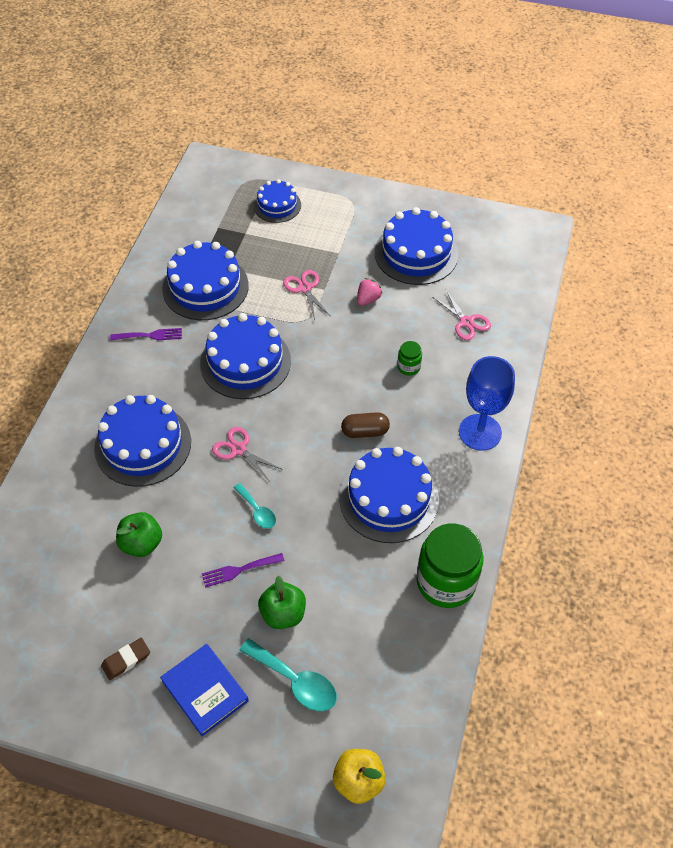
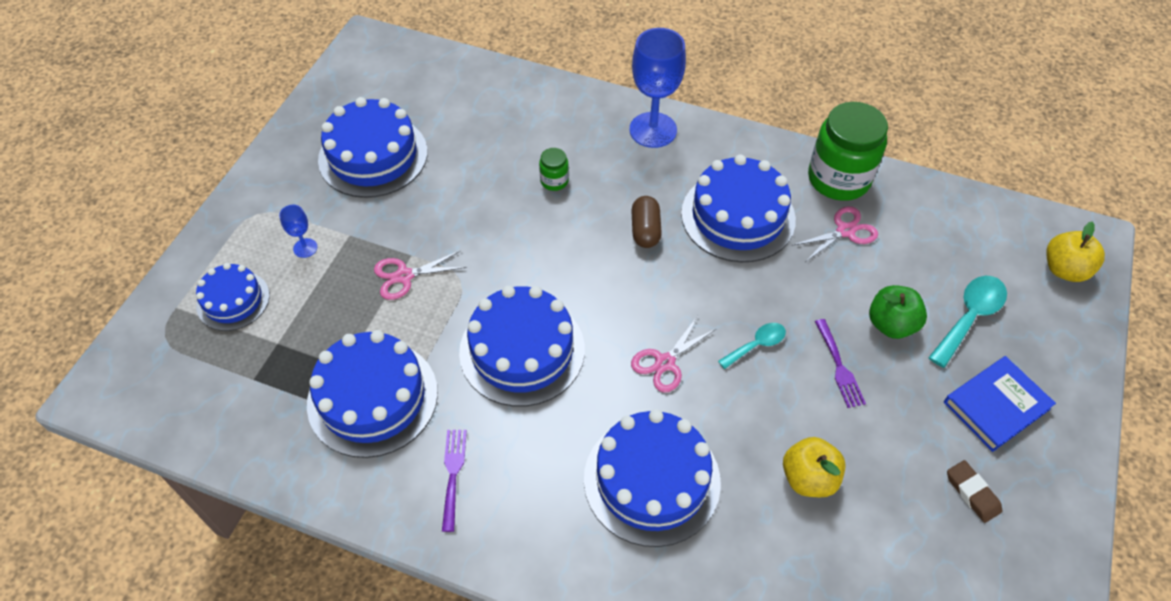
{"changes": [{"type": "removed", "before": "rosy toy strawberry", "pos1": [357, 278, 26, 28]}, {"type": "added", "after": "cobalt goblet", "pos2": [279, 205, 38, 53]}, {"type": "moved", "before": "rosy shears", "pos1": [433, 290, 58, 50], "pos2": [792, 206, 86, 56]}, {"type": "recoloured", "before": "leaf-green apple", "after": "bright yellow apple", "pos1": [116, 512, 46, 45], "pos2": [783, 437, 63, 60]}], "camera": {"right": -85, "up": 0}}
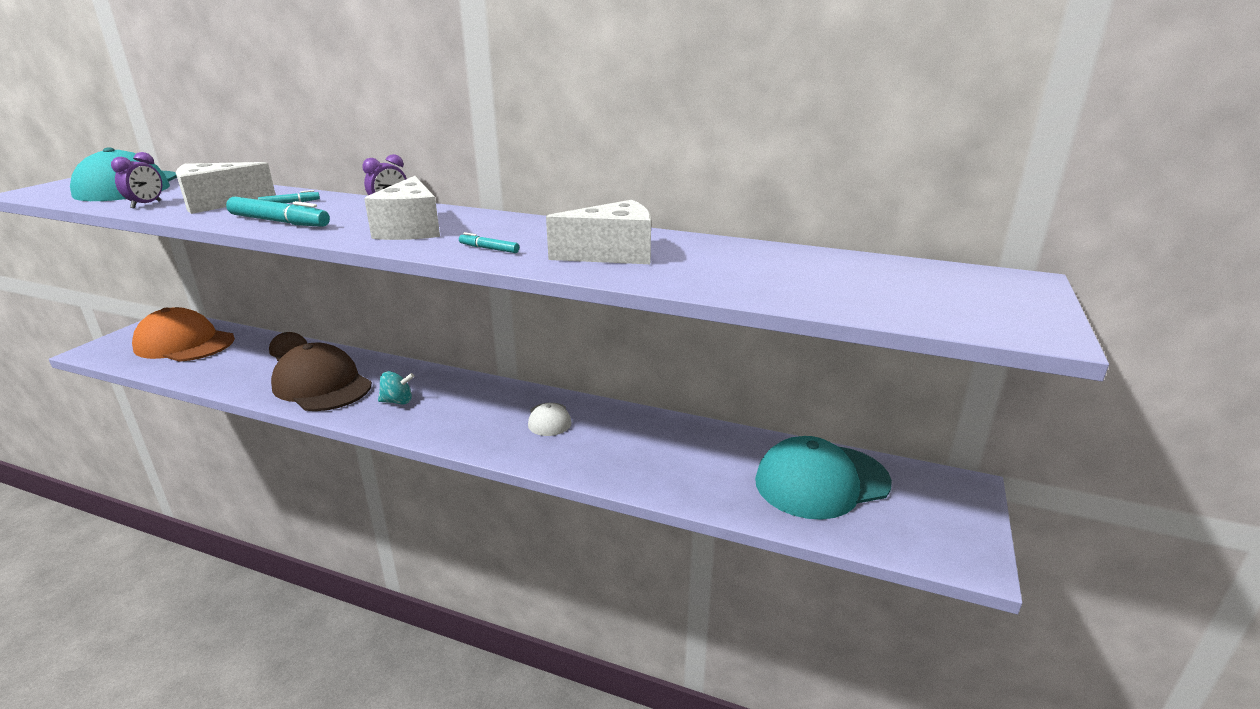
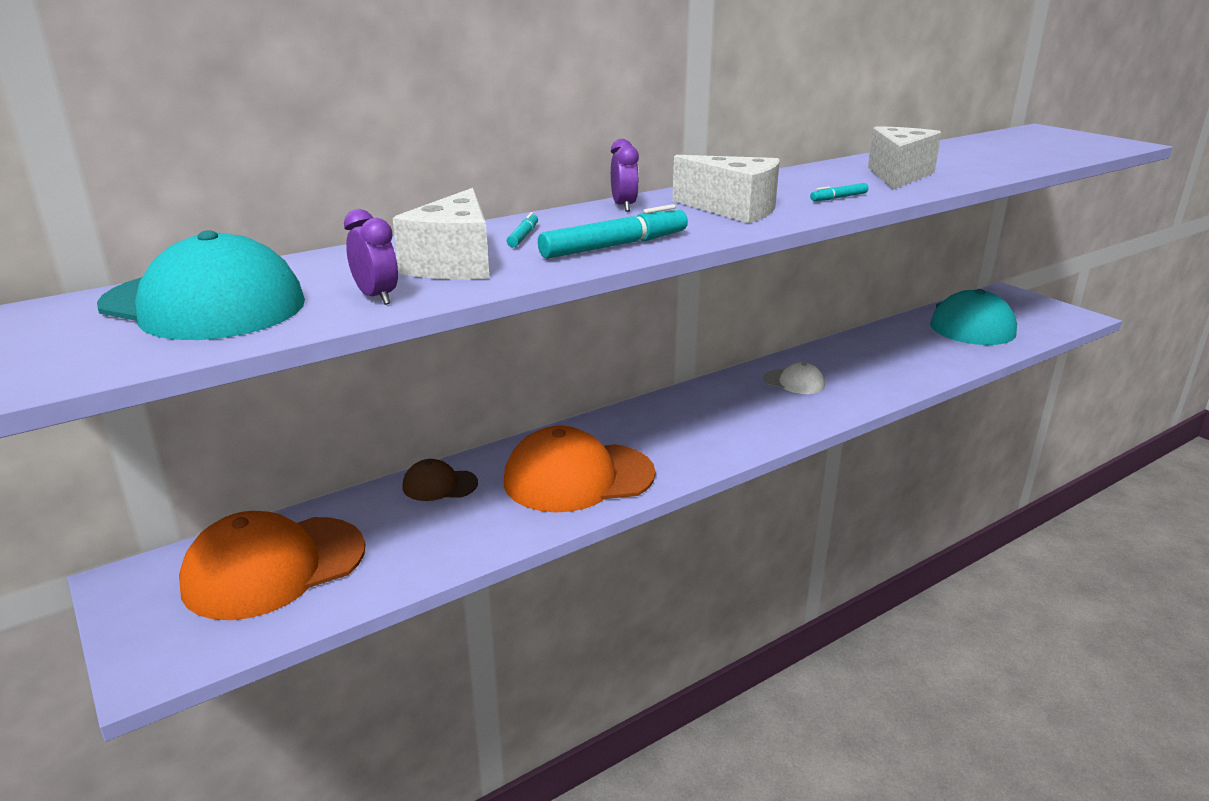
{"changes": [{"type": "removed", "before": "aqua whirligig", "pos1": [378, 371, 36, 34]}, {"type": "recoloured", "before": "russet baseball cap", "after": "orange-coloured baseball cap", "pos1": [271, 342, 101, 69], "pos2": [504, 426, 151, 86]}], "camera": {"right": -55, "up": 0}}
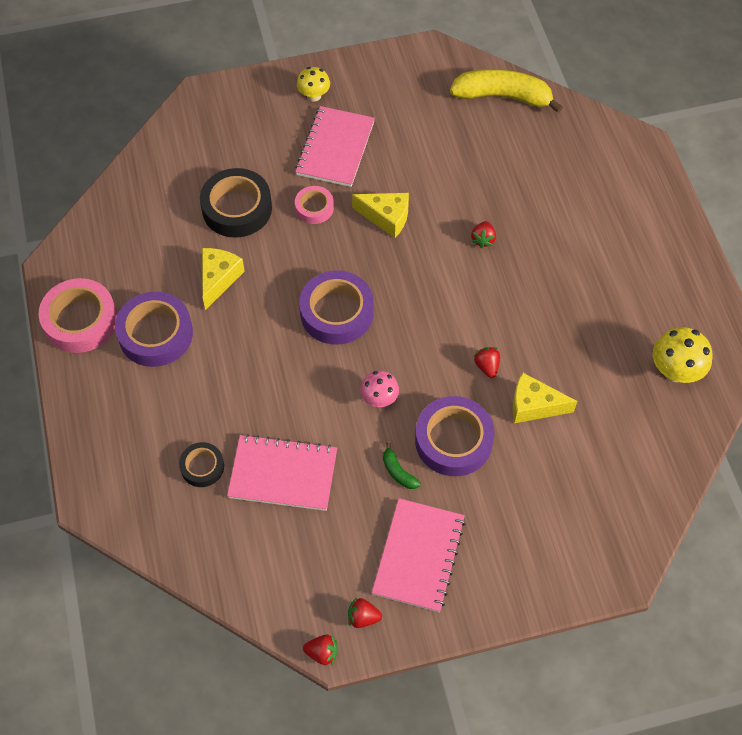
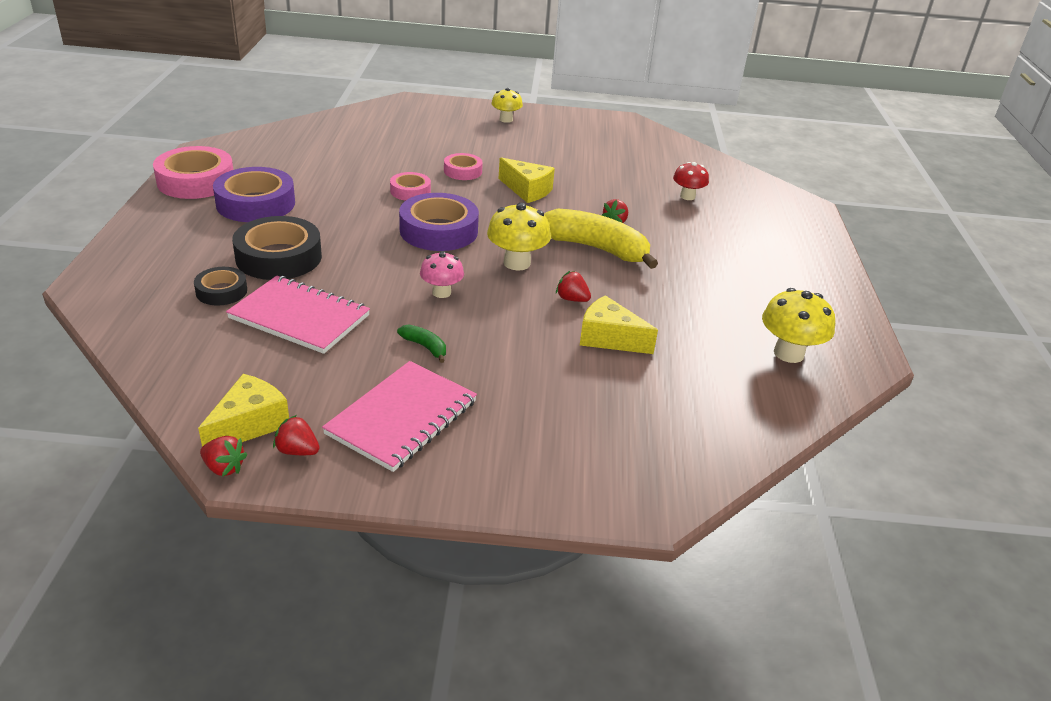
{"changes": [{"type": "removed", "before": "rosy notepad", "pos1": [295, 106, 80, 81]}, {"type": "removed", "before": "purple sticky tape", "pos1": [415, 396, 80, 80]}, {"type": "added", "after": "rosy sticky tape", "pos2": [390, 172, 41, 29]}, {"type": "added", "after": "bright yellow mushroom", "pos2": [487, 203, 64, 68]}, {"type": "added", "after": "red mushroom", "pos2": [673, 162, 36, 38]}, {"type": "moved", "before": "black sticky tape", "pos1": [200, 168, 72, 70], "pos2": [232, 216, 90, 64]}, {"type": "moved", "before": "bright yellow cheese wedge", "pos1": [202, 248, 43, 62], "pos2": [198, 374, 91, 73]}, {"type": "moved", "before": "bright yellow banana", "pos1": [450, 69, 113, 44], "pos2": [544, 209, 114, 60]}, {"type": "turned", "before": "leaf-green banana", "pos1": [383, 442, 38, 47], "pos2": [397, 324, 49, 39], "turn": 150}, {"type": "turned", "before": "red toy strawberry", "pos1": [474, 347, 26, 31], "pos2": [556, 271, 35, 31], "turn": -60}], "camera": {"right": 15, "up": -25}}
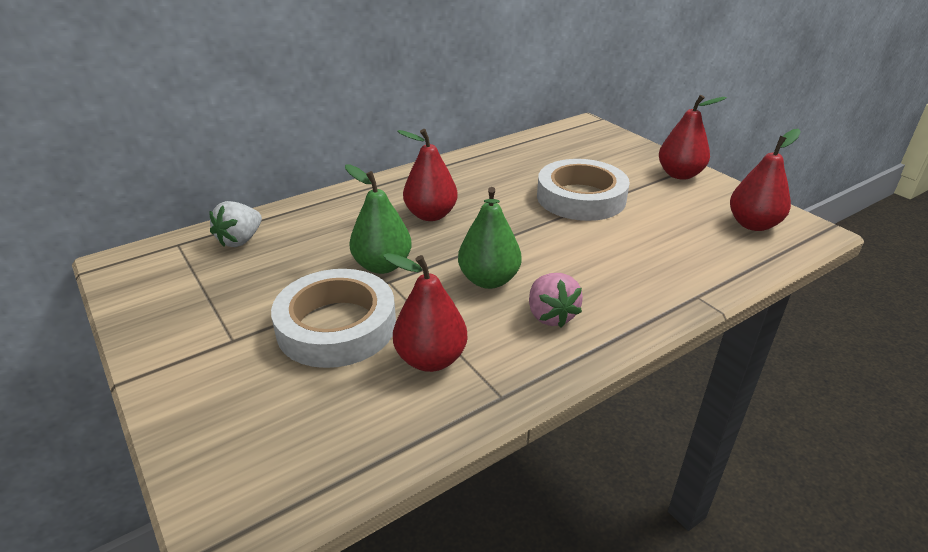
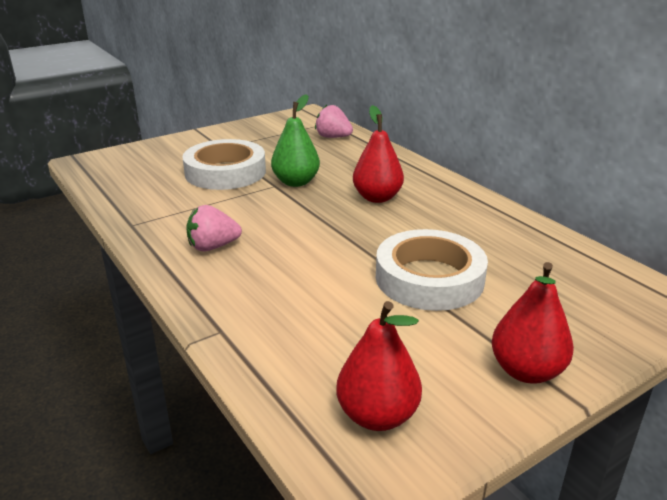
{"changes": [{"type": "removed", "before": "red pear", "pos1": [383, 253, 84, 119]}, {"type": "removed", "before": "leaf-green pear", "pos1": [458, 187, 64, 102]}, {"type": "recoloured", "before": "snow-white toy strawberry", "after": "rosy toy strawberry", "pos1": [210, 201, 52, 46], "pos2": [315, 105, 38, 33]}], "camera": {"right": 90, "up": -5}}
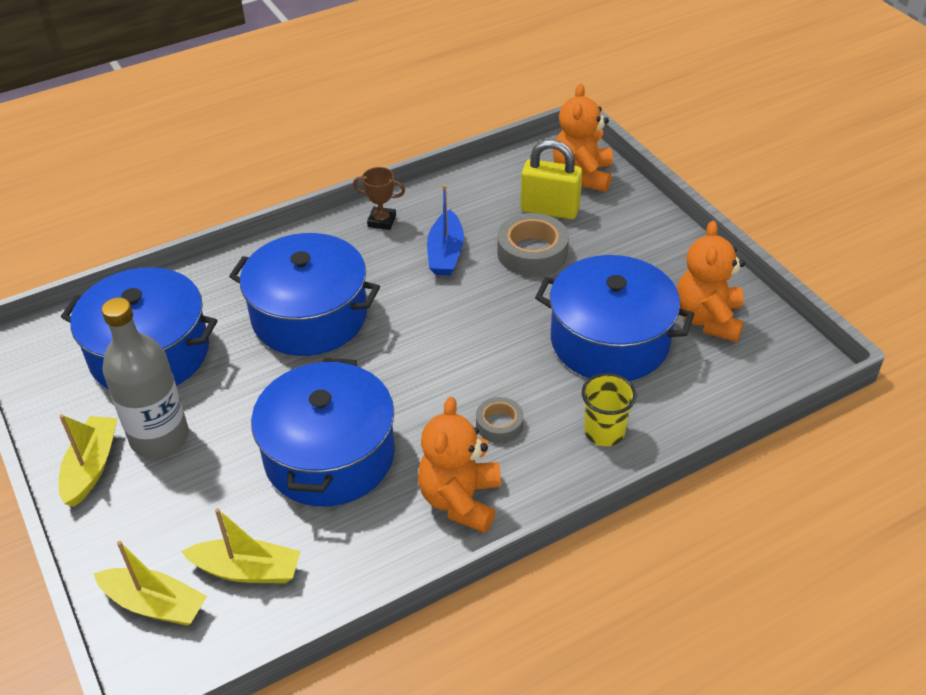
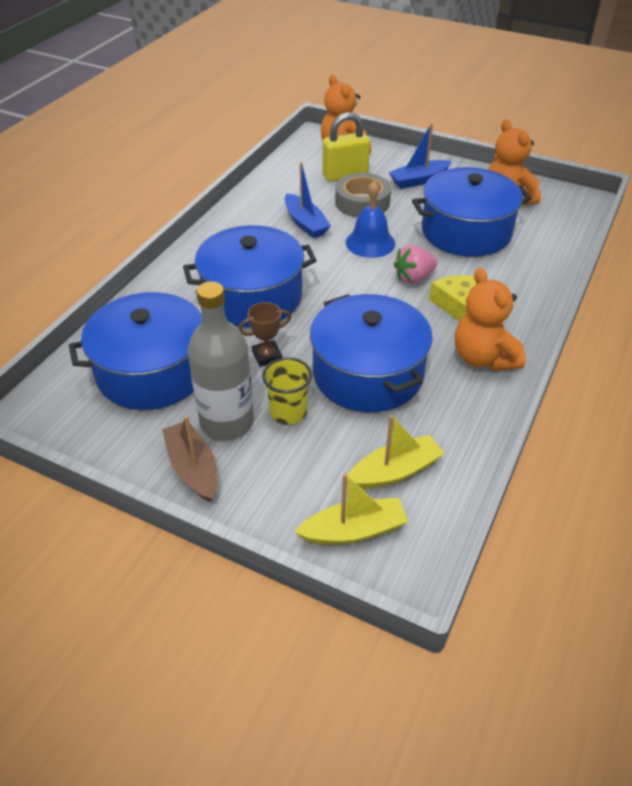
{"changes": [{"type": "added", "after": "cobalt school bell", "pos2": [346, 180, 49, 78]}, {"type": "added", "after": "cobalt sailboat", "pos2": [389, 123, 63, 66]}, {"type": "added", "after": "rosy toy strawberry", "pos2": [393, 245, 44, 39]}, {"type": "moved", "before": "russet prize cup", "pos1": [353, 167, 52, 63], "pos2": [239, 302, 52, 65]}, {"type": "moved", "before": "bright yellow tumbler", "pos1": [582, 373, 55, 73], "pos2": [262, 357, 50, 68]}, {"type": "replaced", "before": "ash-grey sticky tape", "after": "bright yellow cheese wedge", "pos1": [476, 397, 48, 46], "pos2": [429, 275, 47, 47]}, {"type": "recoloured", "before": "bright yellow sailboat", "after": "russet sailboat", "pos1": [59, 414, 58, 93], "pos2": [162, 415, 55, 87]}], "camera": {"right": -35, "up": 0}}
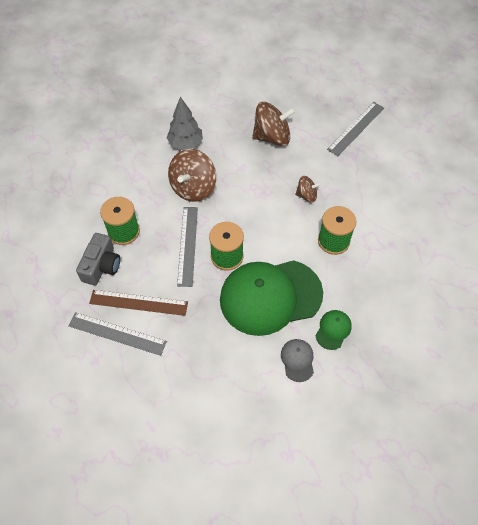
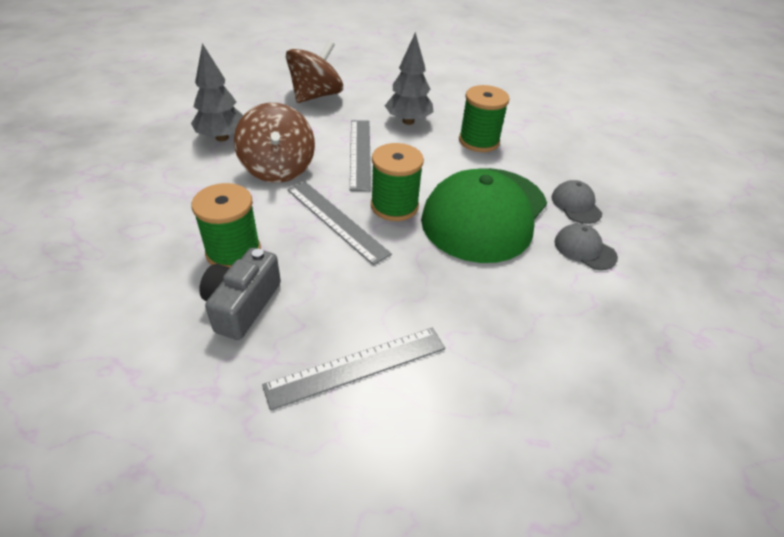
{"changes": [{"type": "removed", "before": "russet straightedge", "pos1": [89, 290, 99, 26]}, {"type": "moved", "before": "ash-grey straightedge", "pos1": [327, 102, 57, 54], "pos2": [350, 120, 21, 71]}, {"type": "replaced", "before": "russet whirligig", "after": "ash-grey toy tree", "pos1": [295, 176, 26, 26], "pos2": [385, 32, 48, 93]}, {"type": "recoloured", "before": "leaf-green baseball cap", "after": "ash-grey baseball cap", "pos1": [315, 310, 37, 40], "pos2": [551, 180, 51, 44]}, {"type": "turned", "before": "ash-grey compact camera", "pos1": [76, 233, 44, 53], "pos2": [199, 248, 82, 92], "turn": -135}], "camera": {"right": -45, "up": -15}}
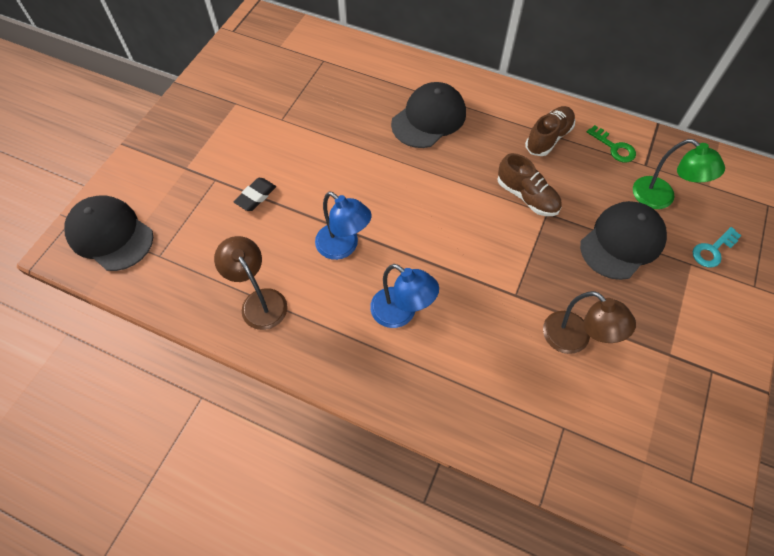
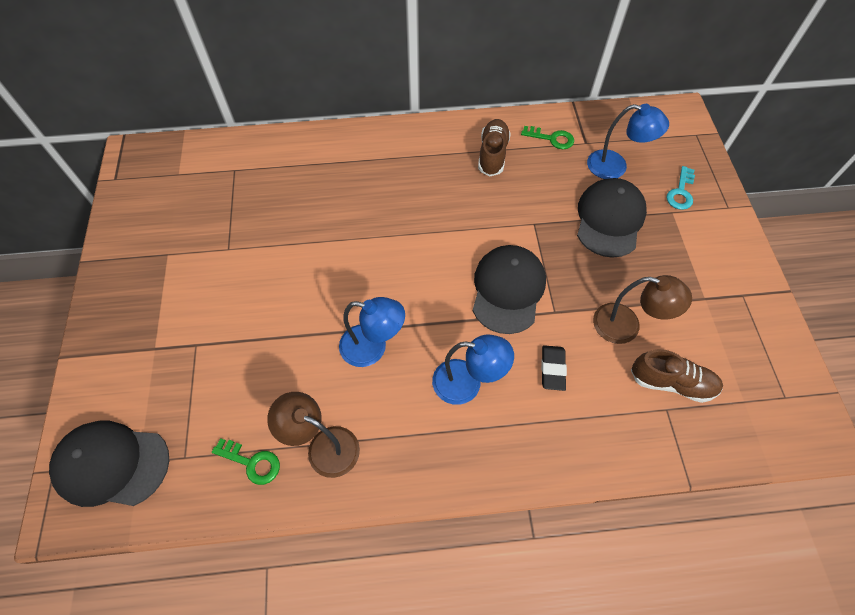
{"changes": [{"type": "added", "after": "leaf-green key", "pos2": [212, 438, 68, 47]}, {"type": "moved", "before": "black gum eraser", "pos1": [234, 178, 42, 33], "pos2": [541, 345, 26, 46]}, {"type": "moved", "before": "black baseball cap", "pos1": [391, 82, 75, 66], "pos2": [473, 245, 73, 89]}, {"type": "moved", "before": "russet lace-up shoe", "pos1": [497, 153, 65, 63], "pos2": [631, 349, 92, 54]}, {"type": "recoloured", "before": "leaf-green desk lamp", "after": "cobalt desk lamp", "pos1": [633, 139, 92, 70], "pos2": [587, 104, 82, 75]}], "camera": {"right": -30, "up": 0}}
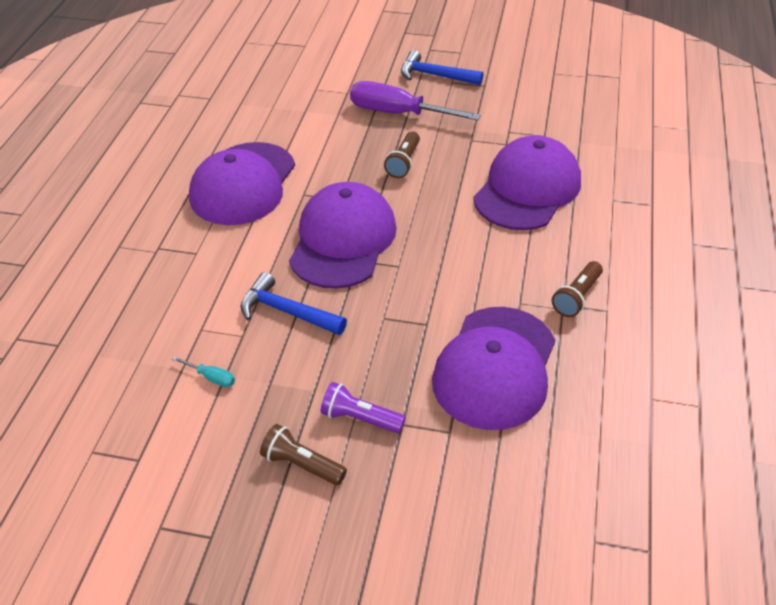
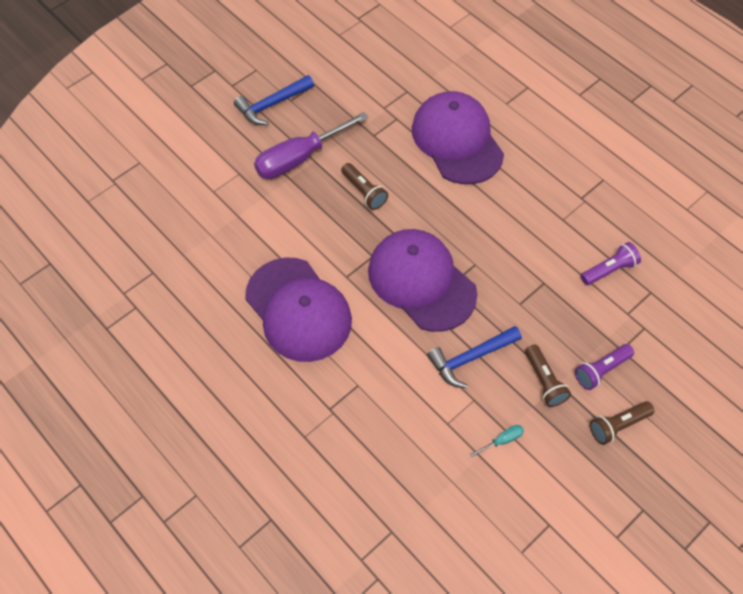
{"changes": [{"type": "moved", "before": "russet flashlight", "pos1": [552, 261, 51, 56], "pos2": [525, 345, 46, 62]}, {"type": "replaced", "before": "purple baseball cap", "after": "purple flashlight", "pos1": [432, 307, 123, 123], "pos2": [581, 242, 60, 43]}], "camera": {"right": -55, "up": 15}}
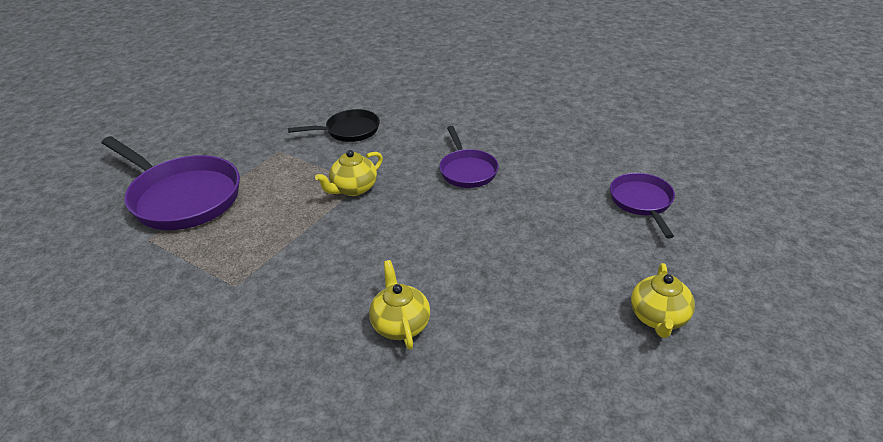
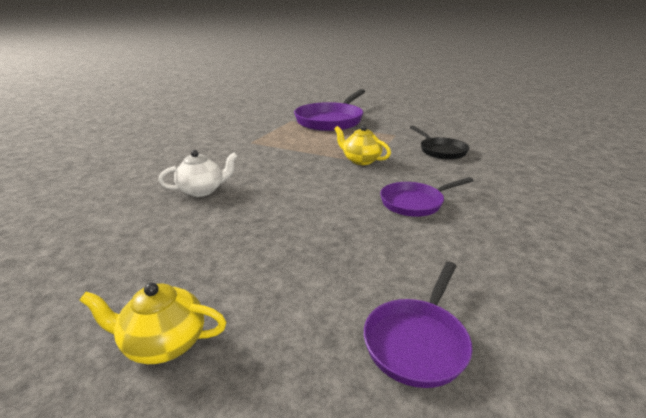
{"changes": [{"type": "recoloured", "before": "bright yellow tea pot", "after": "snow-white tea pot", "pos1": [369, 260, 61, 89], "pos2": [158, 150, 80, 47]}, {"type": "turned", "before": "purple pan", "pos1": [610, 173, 65, 66], "pos2": [364, 262, 108, 126], "turn": 135}], "camera": {"right": 80, "up": -10}}
